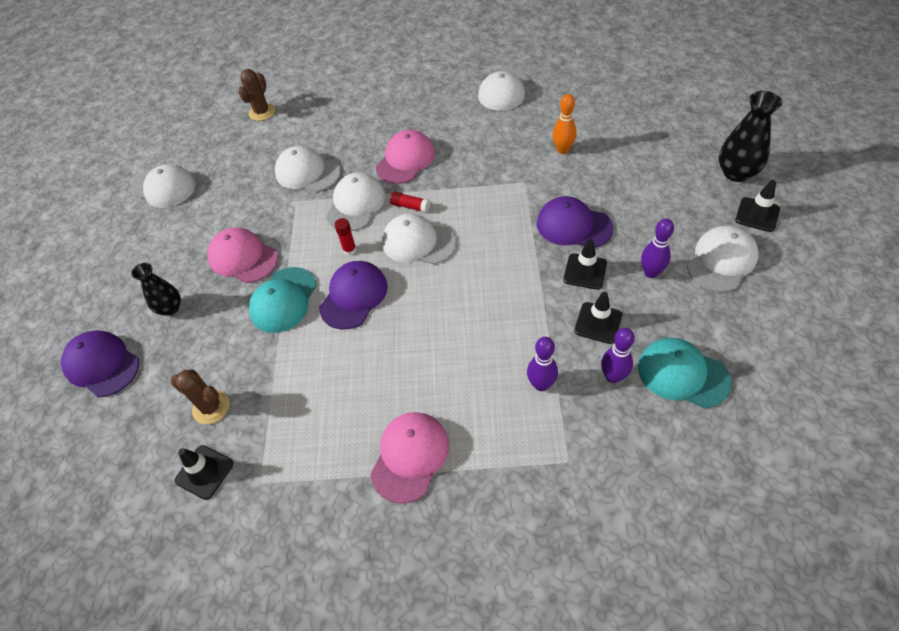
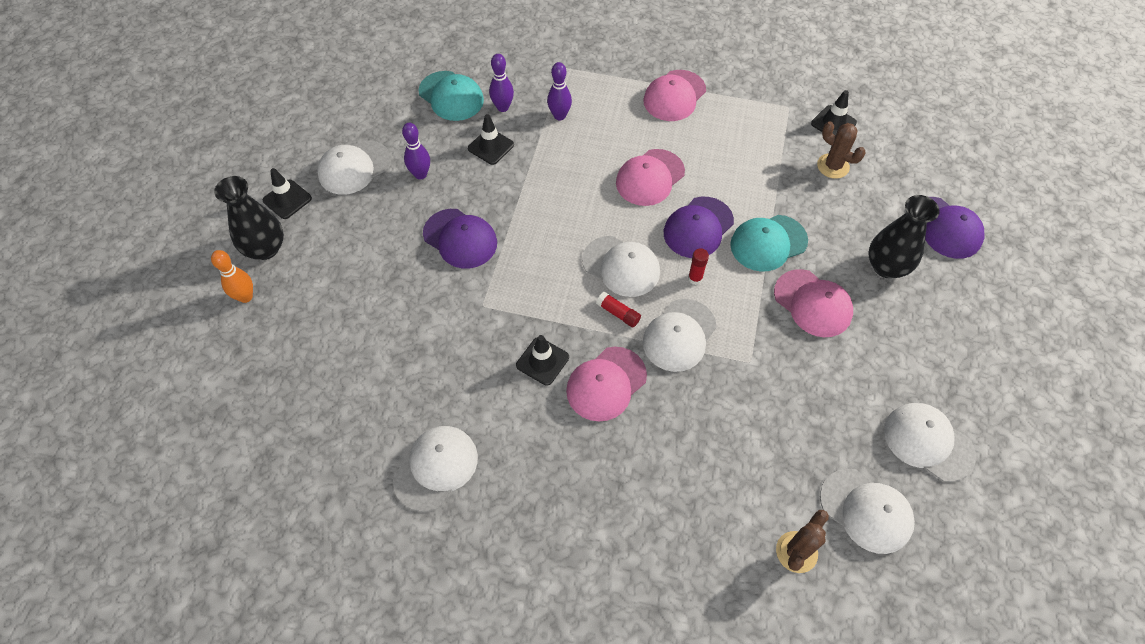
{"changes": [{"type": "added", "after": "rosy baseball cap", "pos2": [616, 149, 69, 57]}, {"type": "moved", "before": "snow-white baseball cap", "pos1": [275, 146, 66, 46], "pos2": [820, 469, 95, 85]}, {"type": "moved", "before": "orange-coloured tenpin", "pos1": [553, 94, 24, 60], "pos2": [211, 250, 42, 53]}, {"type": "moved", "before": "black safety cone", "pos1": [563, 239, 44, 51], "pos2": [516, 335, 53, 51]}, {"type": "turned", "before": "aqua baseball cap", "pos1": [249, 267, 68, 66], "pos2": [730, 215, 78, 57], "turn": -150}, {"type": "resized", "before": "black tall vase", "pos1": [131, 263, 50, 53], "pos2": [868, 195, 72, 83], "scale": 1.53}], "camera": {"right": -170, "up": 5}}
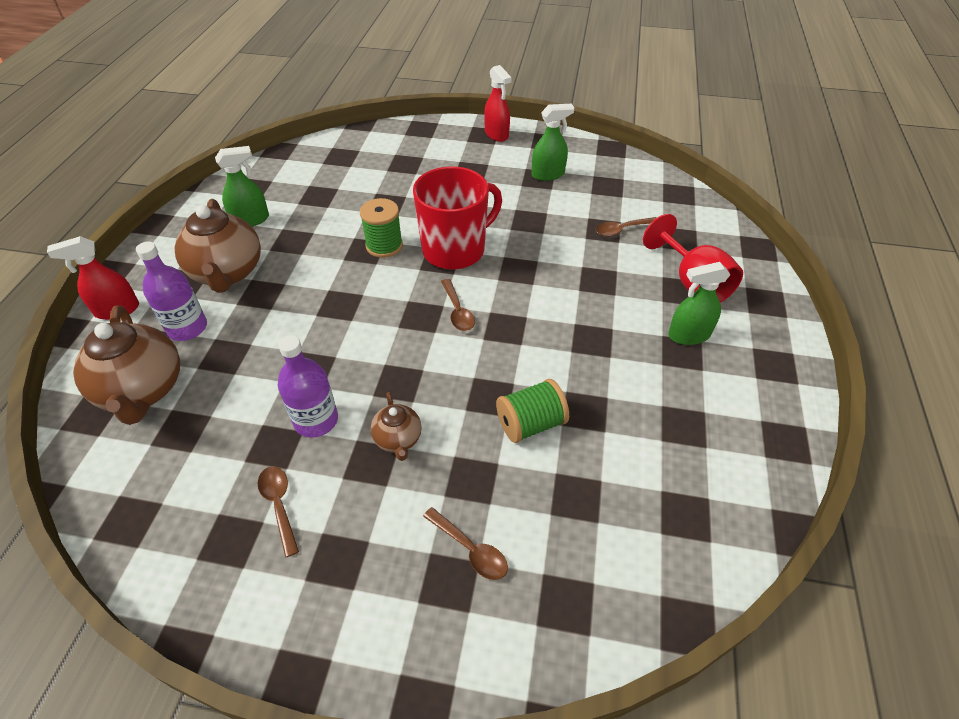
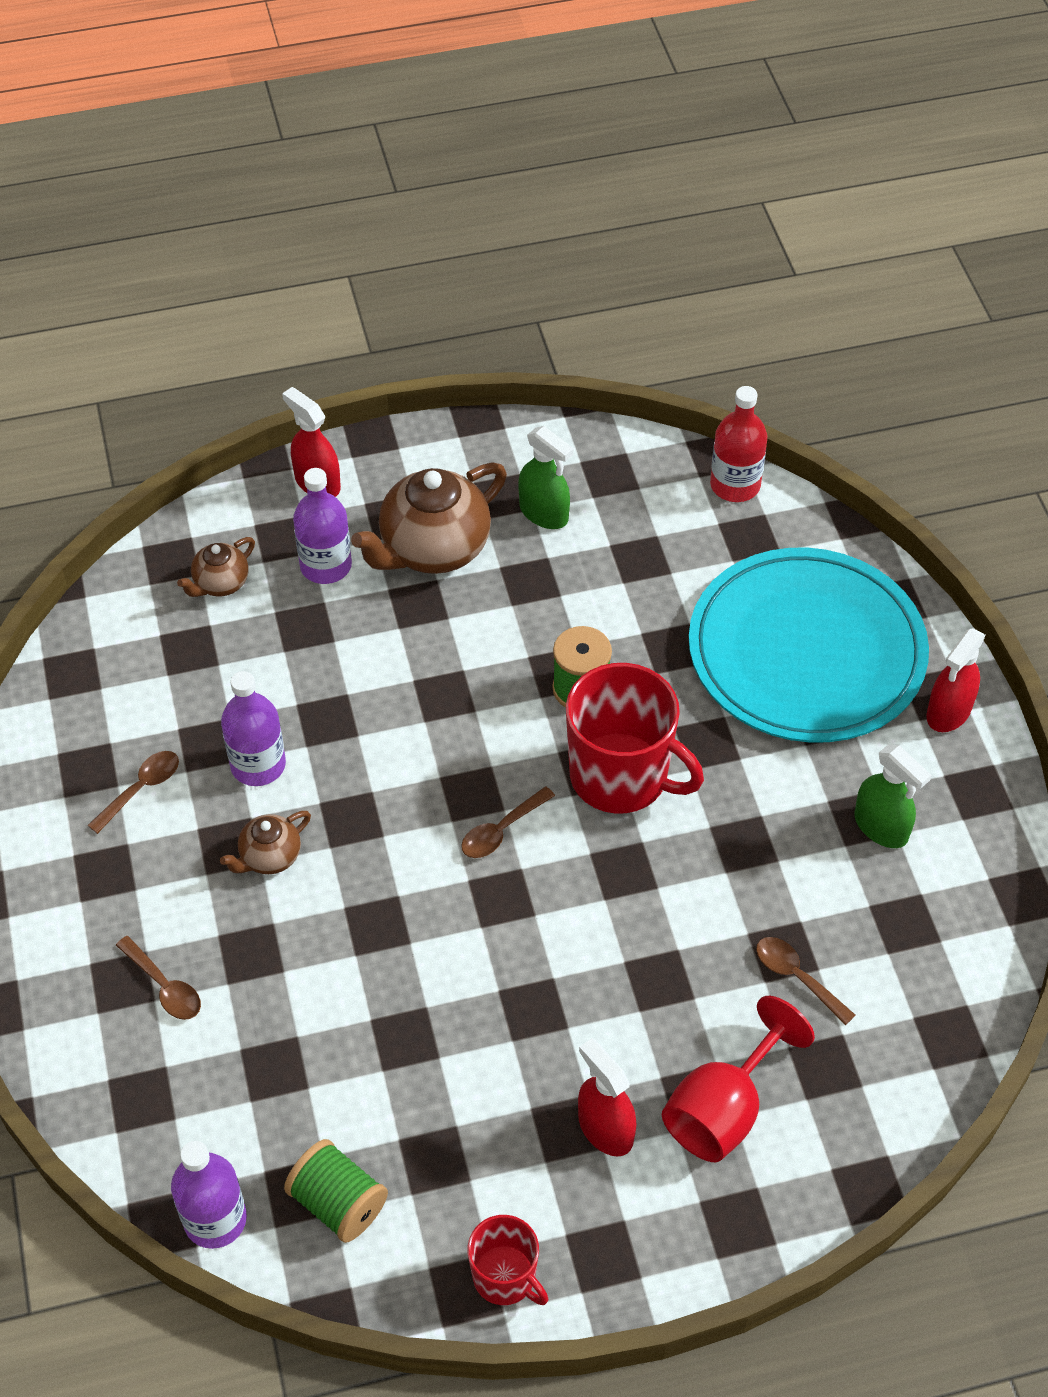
{"changes": [{"type": "added", "after": "purple flask", "pos2": [171, 1141, 76, 108]}, {"type": "added", "after": "red mug", "pos2": [467, 1215, 81, 90]}, {"type": "added", "after": "aqua plate", "pos2": [689, 548, 240, 195]}, {"type": "added", "after": "red flask", "pos2": [710, 386, 57, 116]}, {"type": "moved", "before": "leaf-green bobbin", "pos1": [496, 379, 73, 64], "pos2": [284, 1139, 104, 104]}, {"type": "recoloured", "before": "leaf-green spray cleaner", "after": "red spray cleaner", "pos1": [668, 262, 63, 83], "pos2": [578, 1038, 59, 119]}, {"type": "turned", "before": "russet spoon", "pos1": [423, 507, 85, 73], "pos2": [116, 936, 85, 84], "turn": -60}, {"type": "resized", "before": "russet tea pot", "pos1": [73, 305, 107, 120], "pos2": [177, 537, 78, 60], "scale": 0.51}], "camera": {"right": 65, "up": 5}}
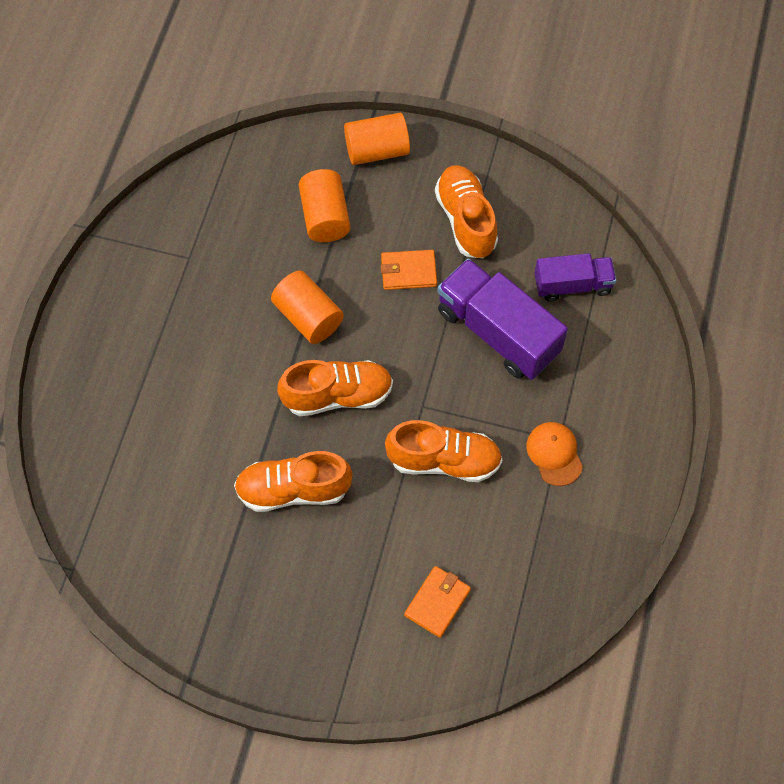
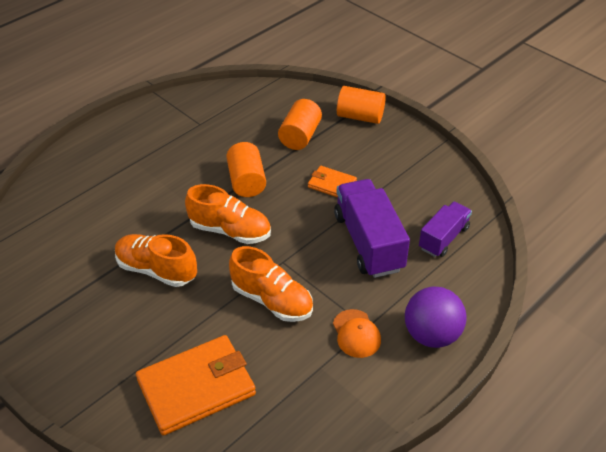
{"changes": [{"type": "removed", "before": "orange-coloured lace-up shoe", "pos1": [435, 165, 63, 93]}, {"type": "added", "after": "purple sphere", "pos2": [405, 287, 62, 61]}, {"type": "turned", "before": "orange-coloured baseball cap", "pos1": [526, 422, 57, 64], "pos2": [333, 309, 48, 49], "turn": 150}, {"type": "turned", "before": "purple lorry", "pos1": [534, 253, 82, 48], "pos2": [419, 201, 53, 56], "turn": -75}, {"type": "resized", "before": "orange-coloured card wallet", "pos1": [404, 566, 67, 72], "pos2": [136, 335, 120, 101], "scale": 1.93}], "camera": {"right": 30, "up": -20}}
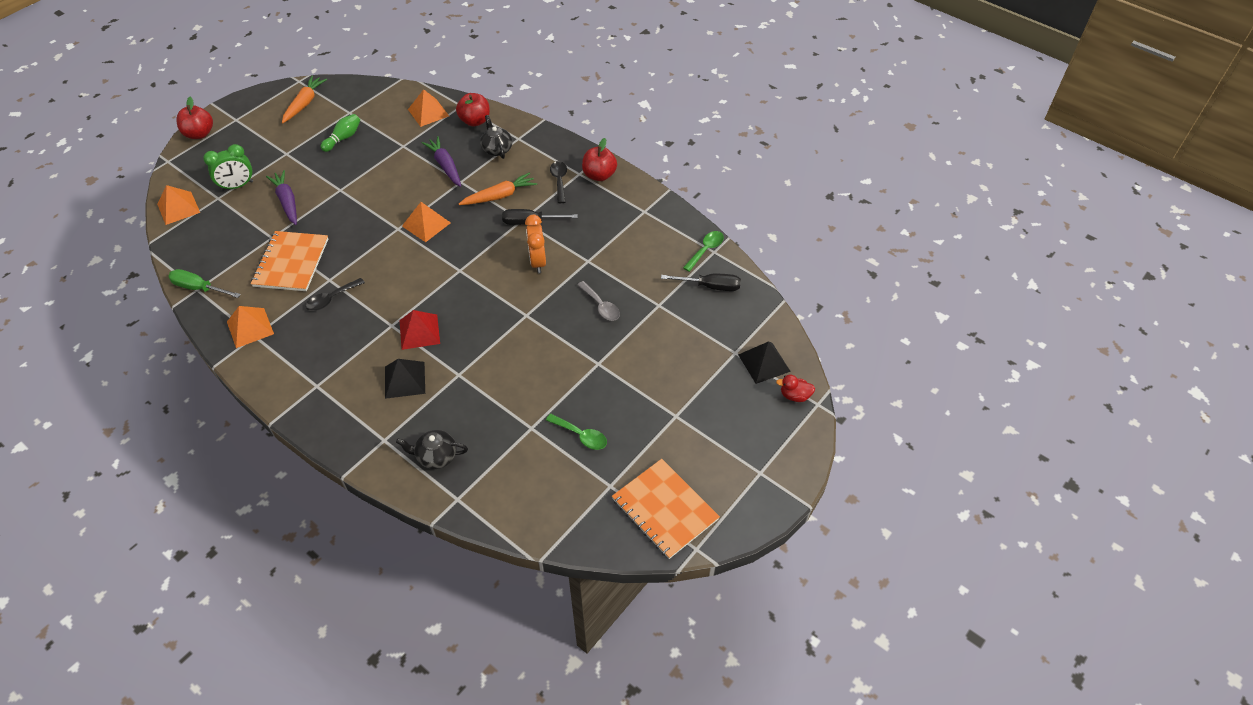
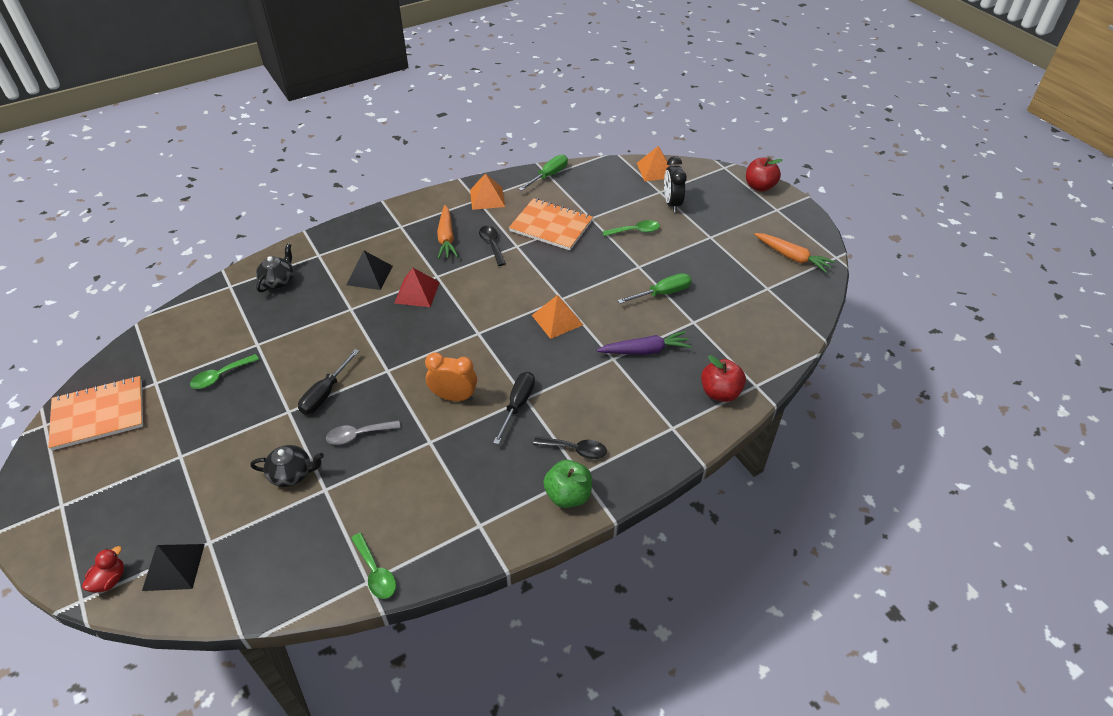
{"changes": [{"type": "removed", "before": "leaf-green tenpin", "pos1": [320, 114, 40, 38]}, {"type": "removed", "before": "orange-coloured solid pyramid", "pos1": [408, 89, 41, 38]}, {"type": "added", "after": "leaf-green hand screwdriver", "pos2": [617, 273, 74, 31]}, {"type": "moved", "before": "orange-coloured root vegetable", "pos1": [459, 172, 78, 33], "pos2": [437, 205, 21, 54]}, {"type": "moved", "before": "black tea pot", "pos1": [480, 115, 32, 44], "pos2": [250, 445, 74, 42]}, {"type": "moved", "before": "black hand screwdriver", "pos1": [661, 274, 80, 17], "pos2": [298, 349, 61, 65]}, {"type": "replaced", "before": "purple root vegetable", "after": "leaf-green spoon", "pos1": [266, 170, 31, 55], "pos2": [603, 220, 57, 16]}, {"type": "recoloured", "before": "leaf-green clock", "after": "black clock", "pos1": [203, 144, 50, 47], "pos2": [664, 156, 23, 56]}, {"type": "recoloured", "before": "red apple", "after": "leaf-green apple", "pos1": [582, 138, 35, 43], "pos2": [543, 460, 49, 48]}], "camera": {"right": 110, "up": -5}}
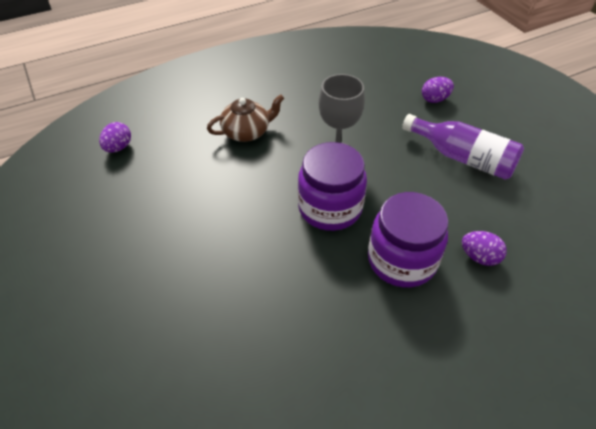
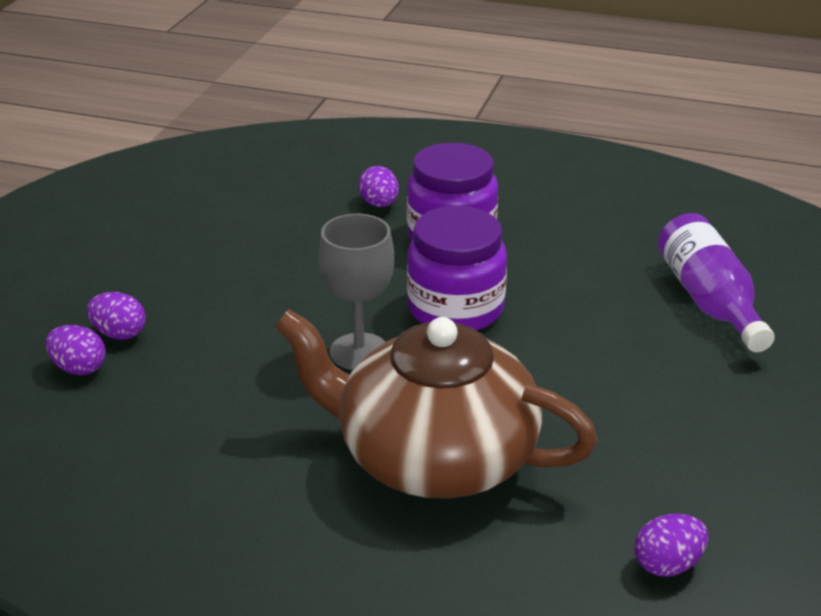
{"changes": [{"type": "added", "after": "purple toy egg", "pos2": [45, 325, 61, 50]}, {"type": "moved", "before": "purple flask", "pos1": [402, 114, 122, 66], "pos2": [658, 213, 117, 139]}, {"type": "resized", "before": "russet tea pot", "pos1": [207, 95, 77, 47], "pos2": [274, 309, 323, 190], "scale": 2.02}], "camera": {"right": -135, "up": -15}}
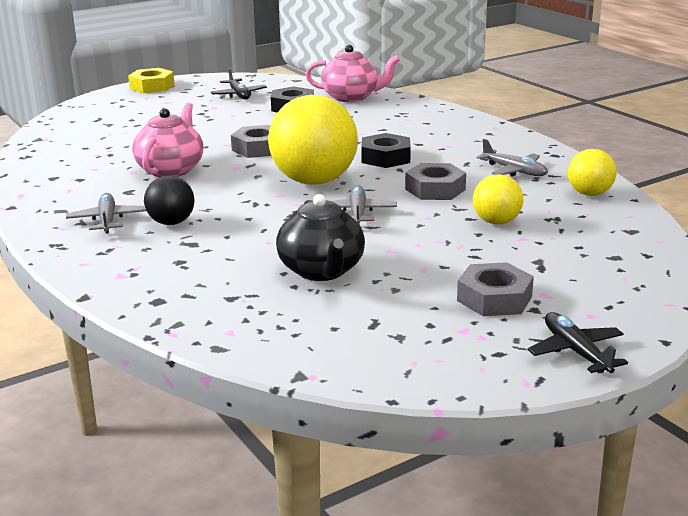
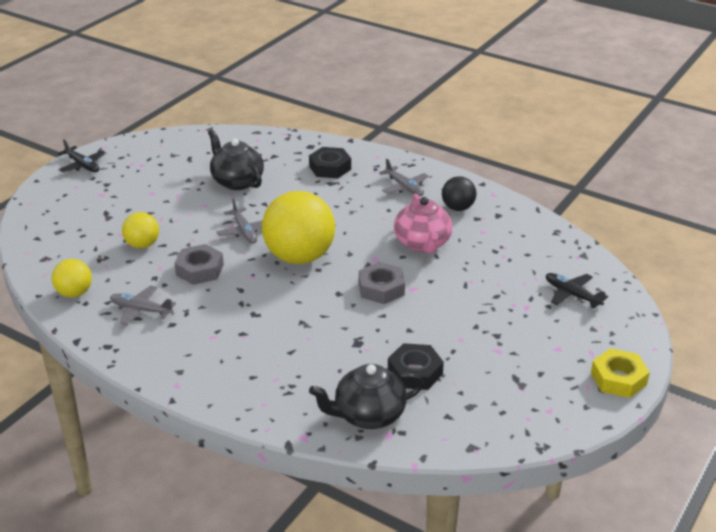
{"changes": [{"type": "removed", "before": "ash-grey hex nut", "pos1": [457, 262, 77, 54]}, {"type": "moved", "before": "black sphere", "pos1": [144, 176, 50, 49], "pos2": [442, 176, 35, 35]}, {"type": "moved", "before": "black plane", "pos1": [211, 68, 56, 31], "pos2": [546, 273, 62, 35]}, {"type": "moved", "before": "black hex nut", "pos1": [362, 133, 49, 35], "pos2": [309, 147, 42, 31]}, {"type": "recoloured", "before": "rosy tea pot", "after": "black tea pot", "pos1": [305, 45, 95, 57], "pos2": [309, 364, 115, 65]}], "camera": {"right": 155, "up": 10}}
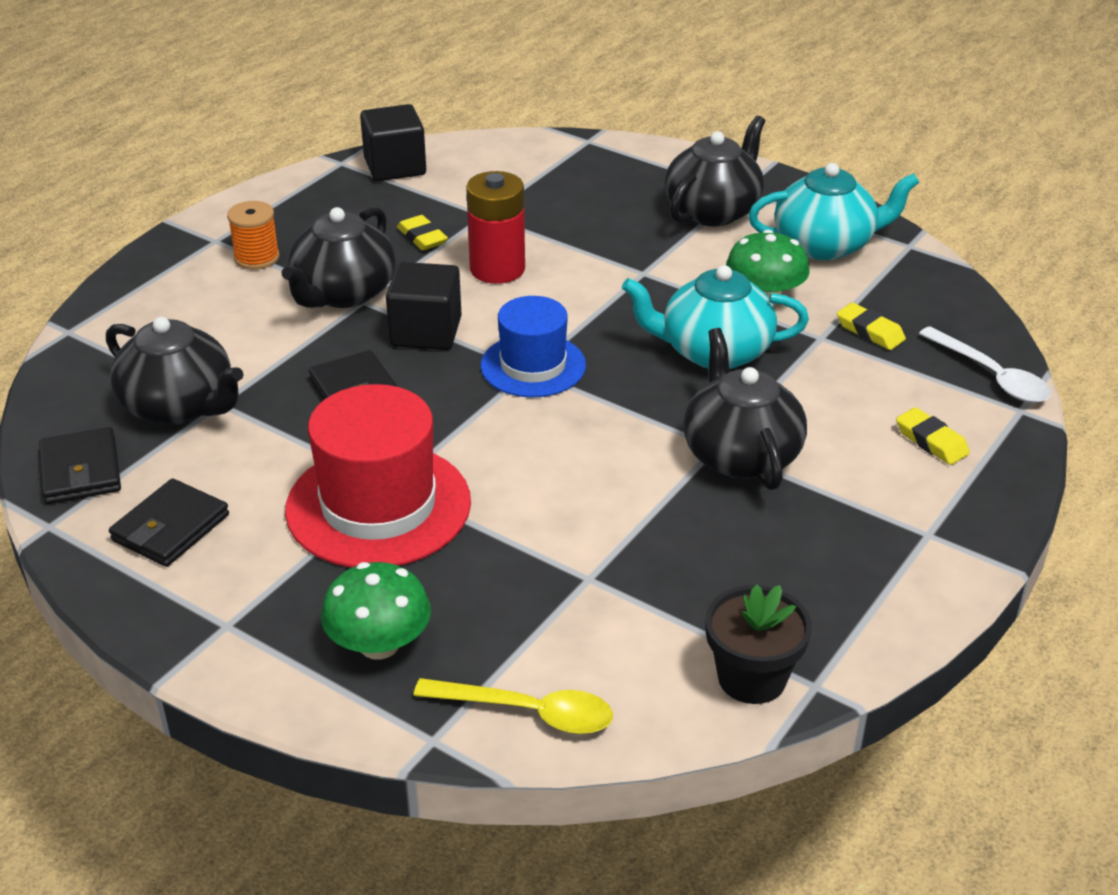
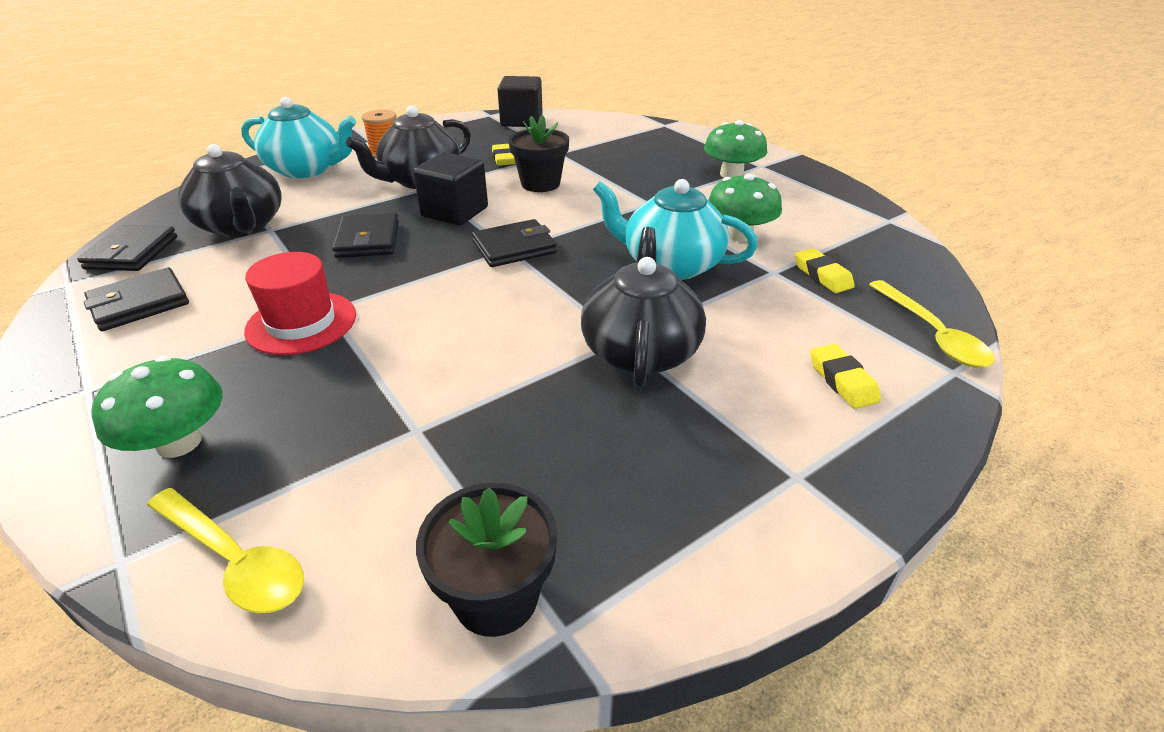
{"changes": [{"type": "moved", "before": "aqua tea pot", "pos1": [748, 163, 171, 97], "pos2": [241, 97, 115, 81]}, {"type": "replaced", "before": "red AA battery", "after": "black flower pot", "pos1": [466, 171, 59, 113], "pos2": [508, 115, 61, 77]}, {"type": "replaced", "before": "cobalt hat", "after": "black card wallet", "pos1": [481, 296, 105, 101], "pos2": [472, 219, 85, 48]}, {"type": "replaced", "before": "black tea pot", "after": "leaf-green mushroom", "pos1": [664, 115, 101, 111], "pos2": [704, 120, 63, 58]}, {"type": "recoloured", "before": "snow-white spoon", "after": "bright yellow spoon", "pos1": [919, 326, 132, 77], "pos2": [869, 280, 126, 88]}, {"type": "resized", "before": "red hat", "pos1": [285, 384, 186, 184], "pos2": [244, 252, 112, 103], "scale": 0.64}], "camera": {"right": 20, "up": 0}}
